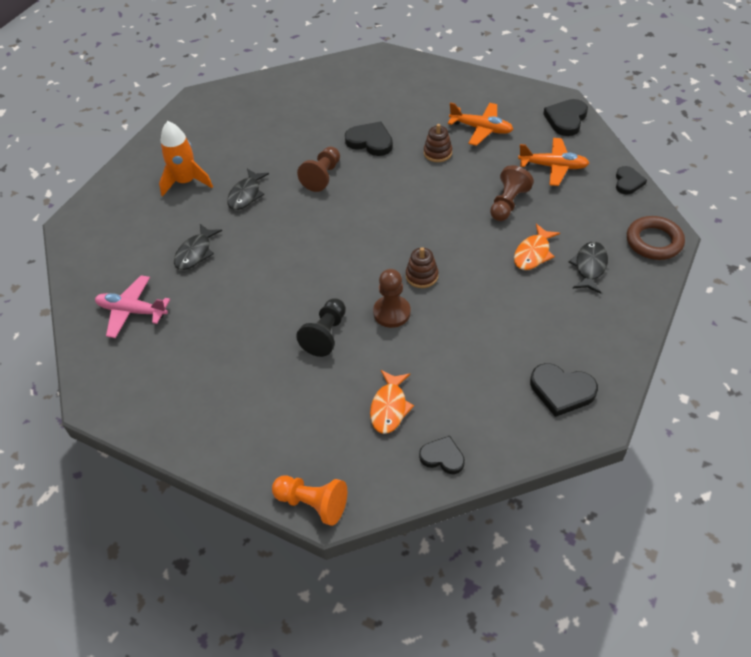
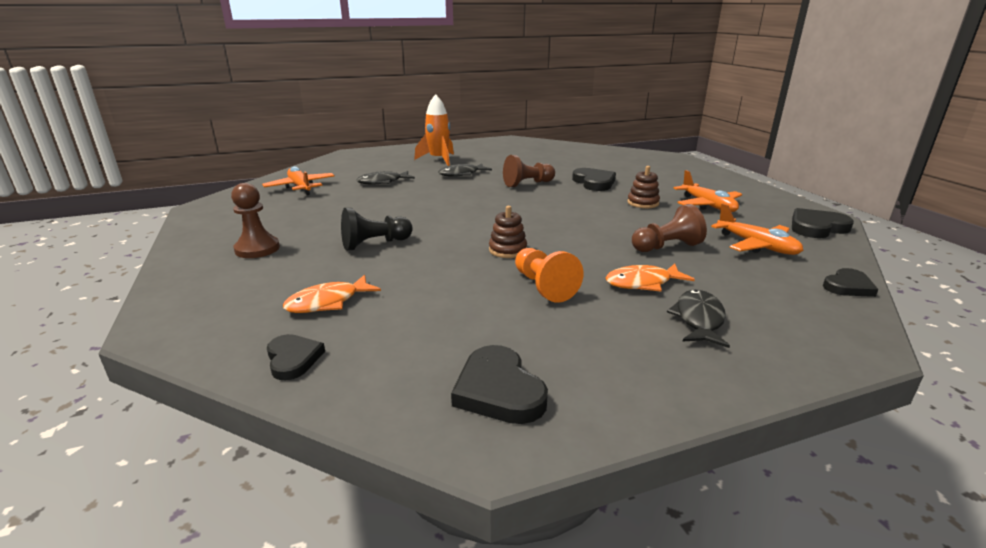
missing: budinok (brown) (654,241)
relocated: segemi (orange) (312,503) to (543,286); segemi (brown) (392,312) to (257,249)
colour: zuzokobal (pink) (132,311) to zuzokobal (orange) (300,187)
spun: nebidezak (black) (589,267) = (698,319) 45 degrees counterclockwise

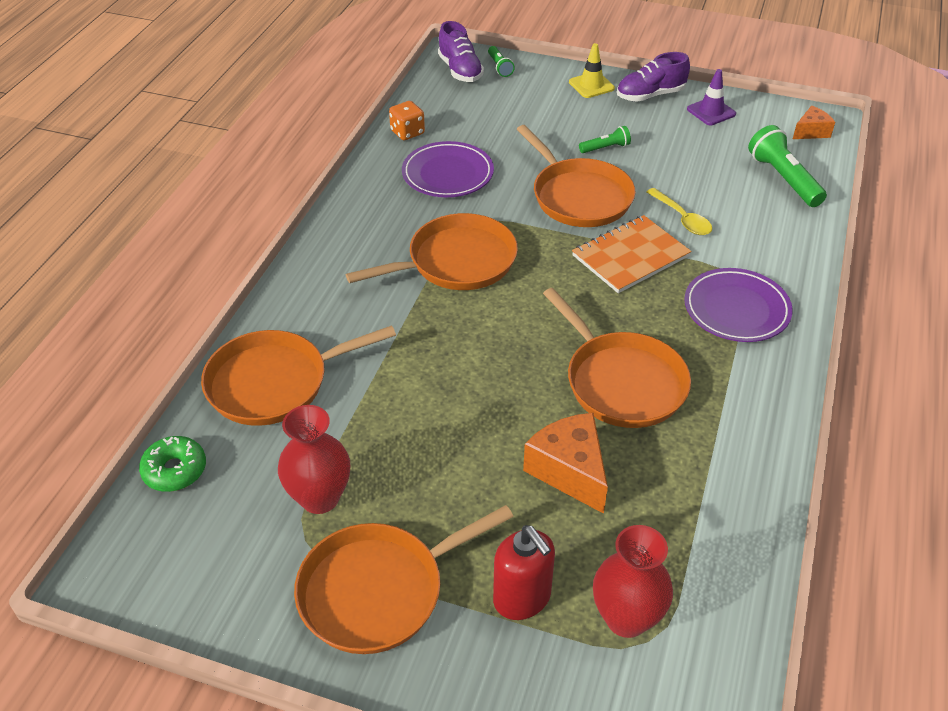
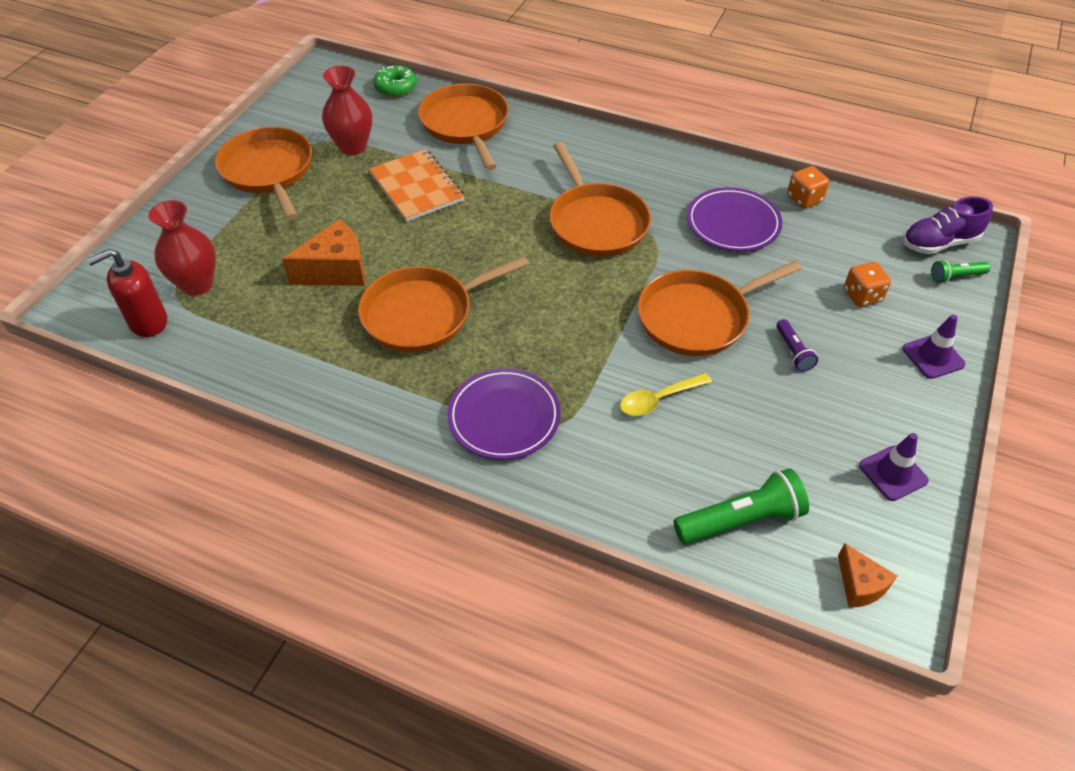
missing: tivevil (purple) (650,95)
appeared: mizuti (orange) (862,296)
relocated: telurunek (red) (522,598) to (148,322); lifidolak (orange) (630,256) to (416,187)
colour: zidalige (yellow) (591,85) to zidalige (purple) (933,356); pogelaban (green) (605,148) to pogelaban (purple) (793,352)

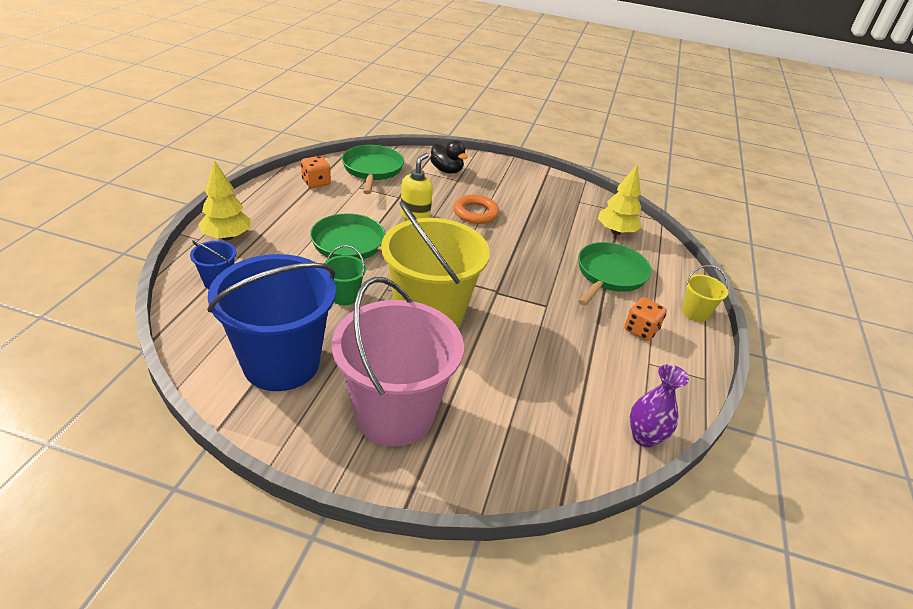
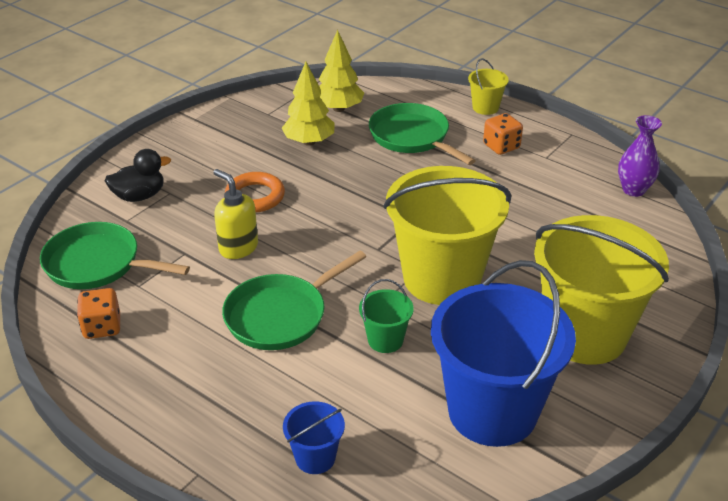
relocated: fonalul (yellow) (227,237) to (309,142)
colour: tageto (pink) (394,414) to tageto (yellow) (584,334)

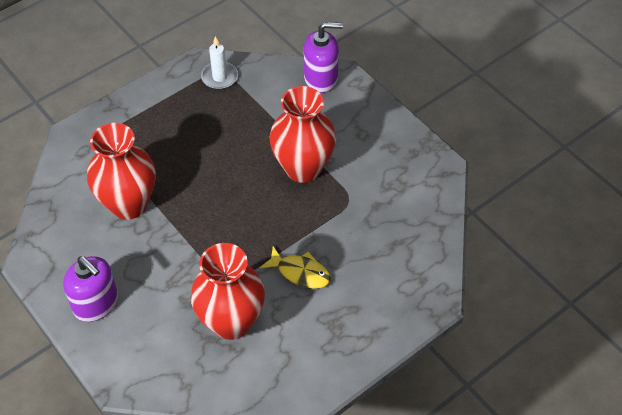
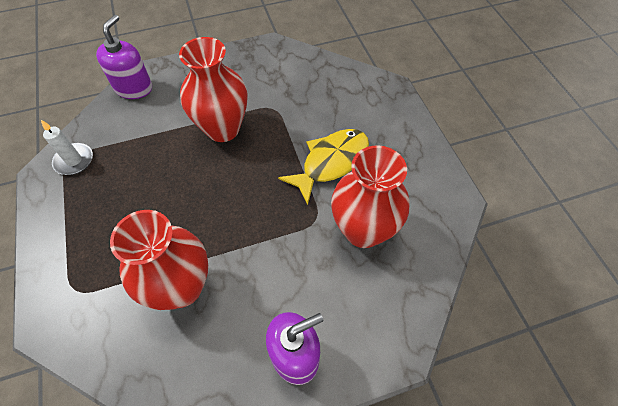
size: nebidezak (yellow) (300,272) = (331,162) x1.52

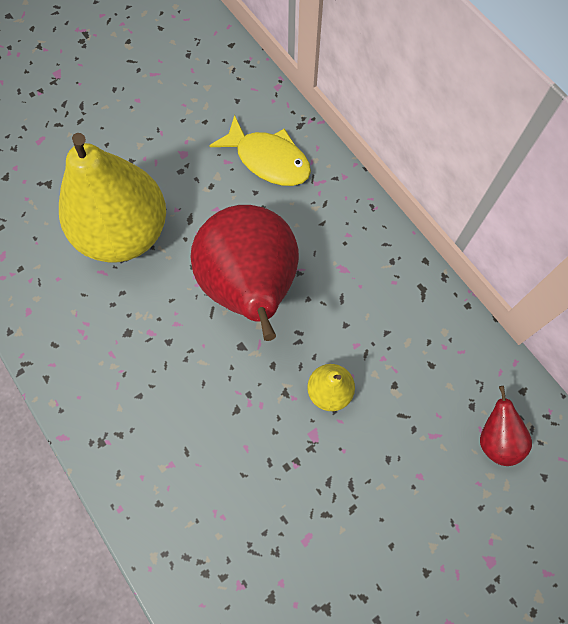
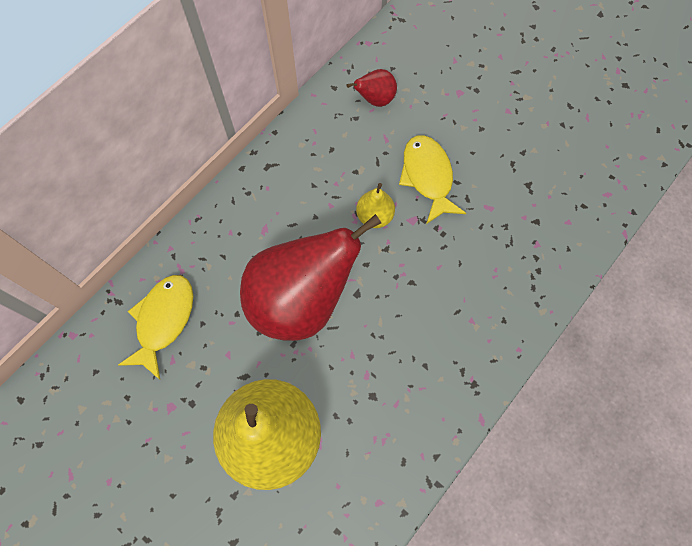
appeared: nebidezak (yellow) (428,177)

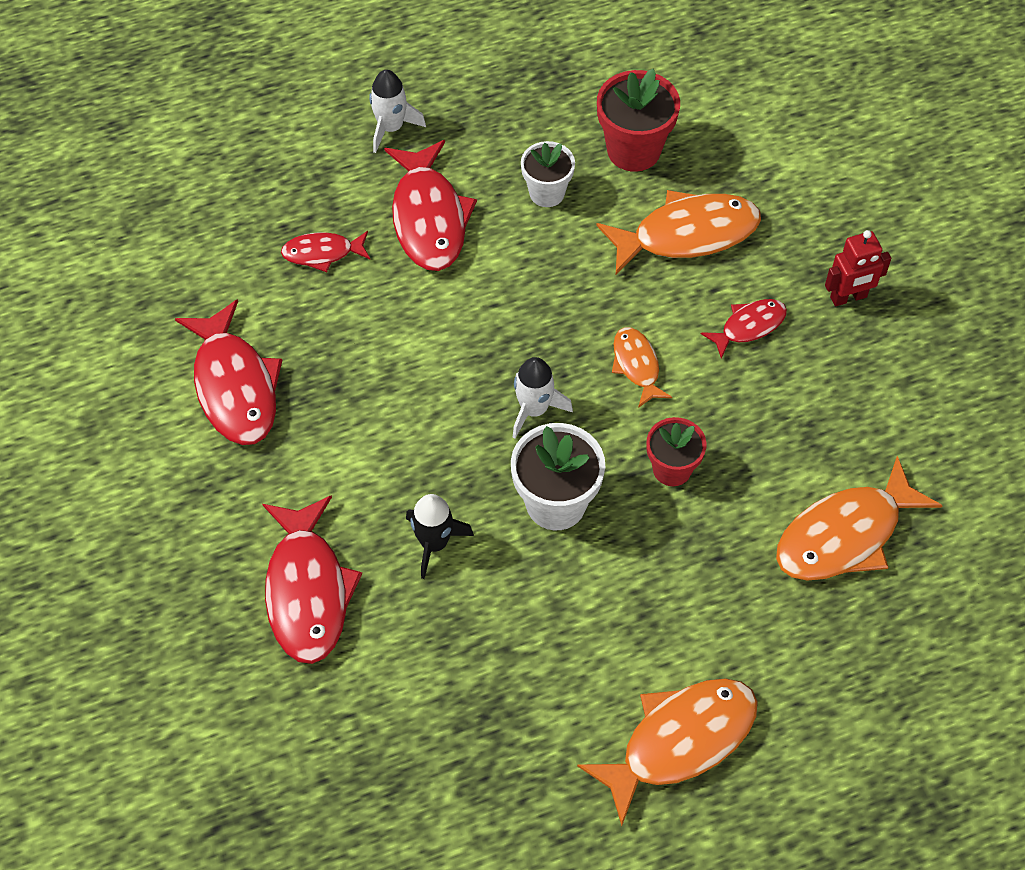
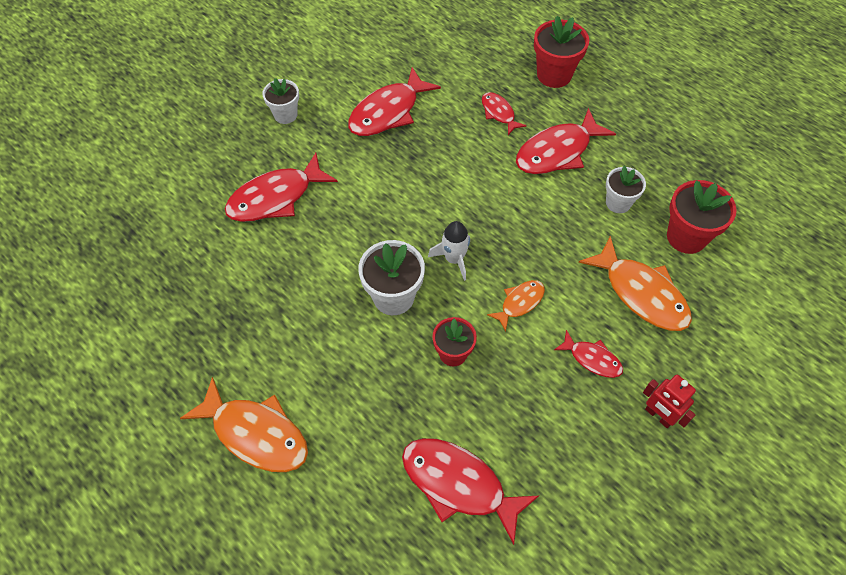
missing: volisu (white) (391,128); volisu (black) (434,543)
appeared: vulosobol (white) (285,115); vulosobol (red) (554,75)
colour: nebidezak (orange) (845,535) to nebidezak (red) (458,484)

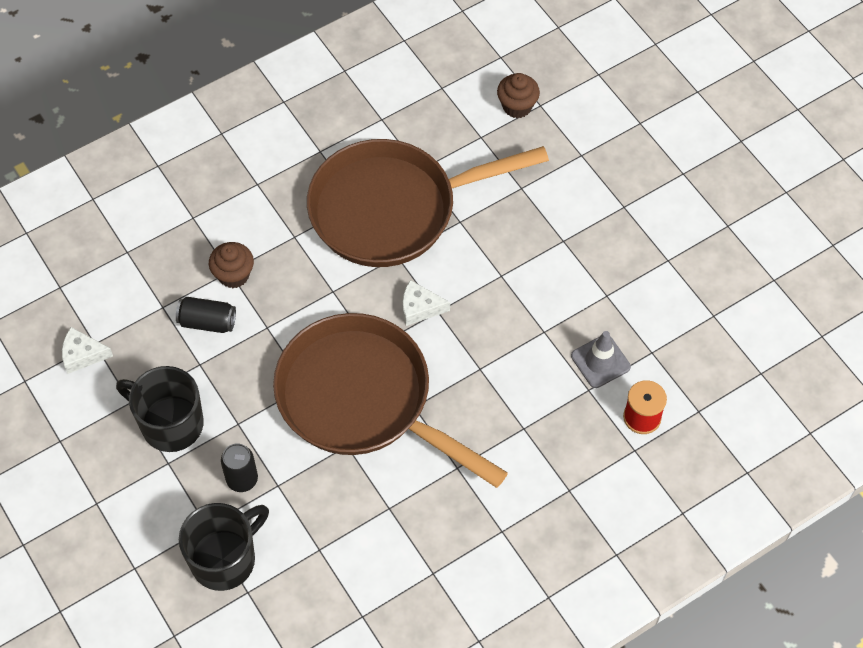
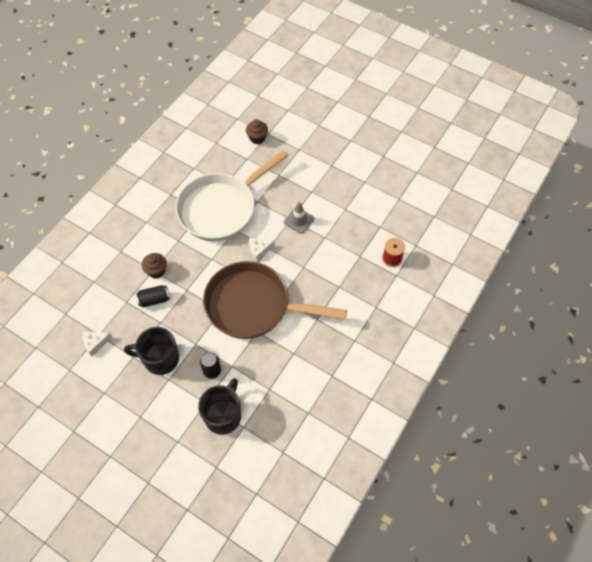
relocated: zidalige (grey) (600,361) to (299,220)
colour: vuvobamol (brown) (392,209) to vuvobamol (white) (221,208)

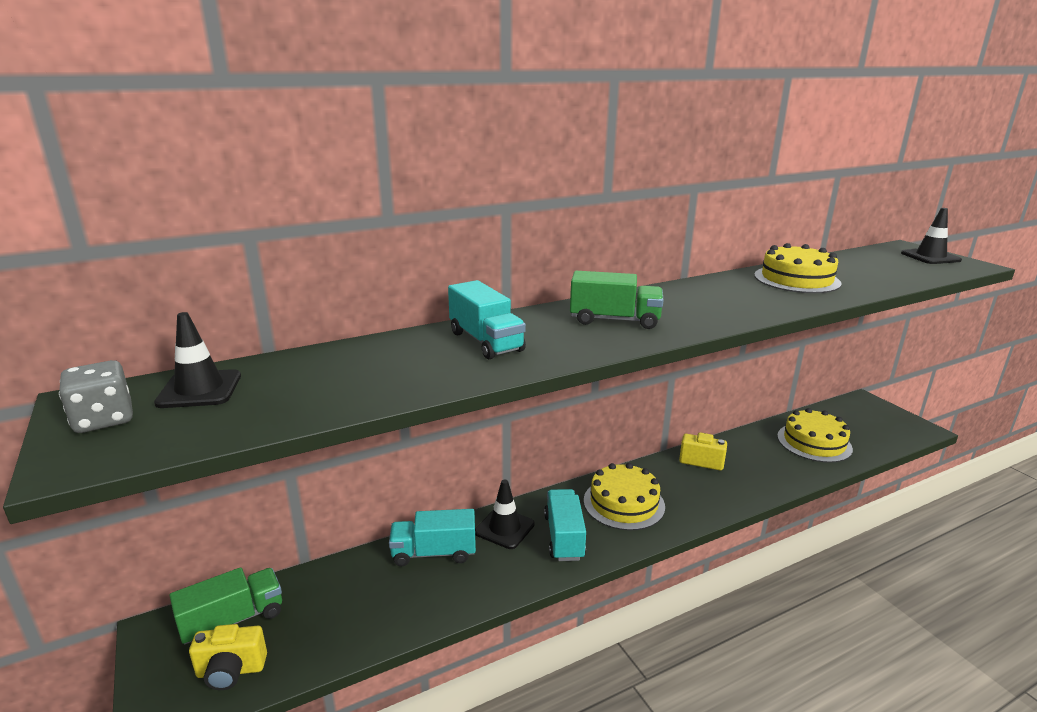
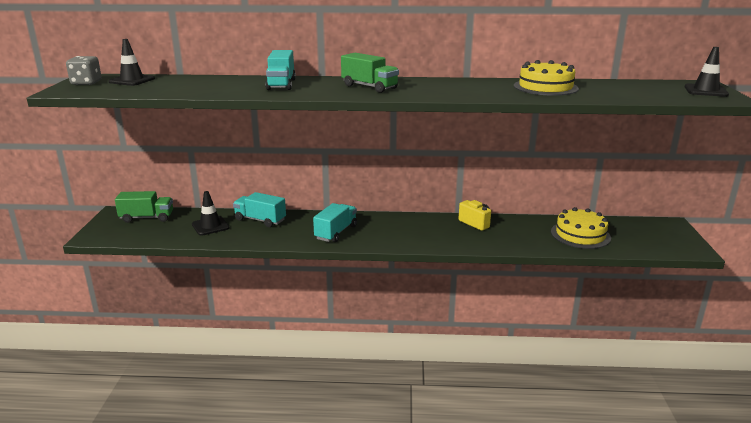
missing: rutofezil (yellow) (231,671); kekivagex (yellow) (624,503)
relocated: zidalige (black) (504,528) to (210,226)

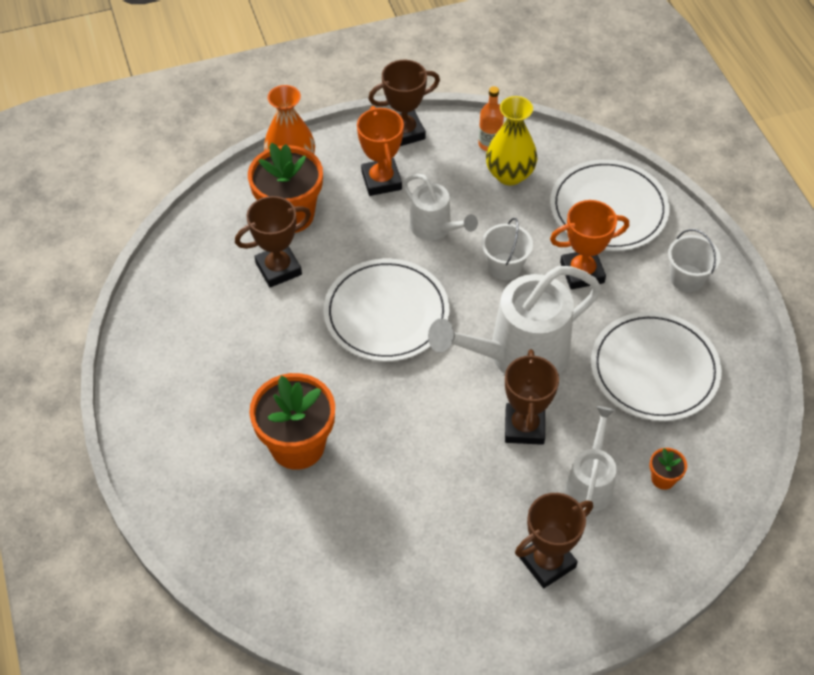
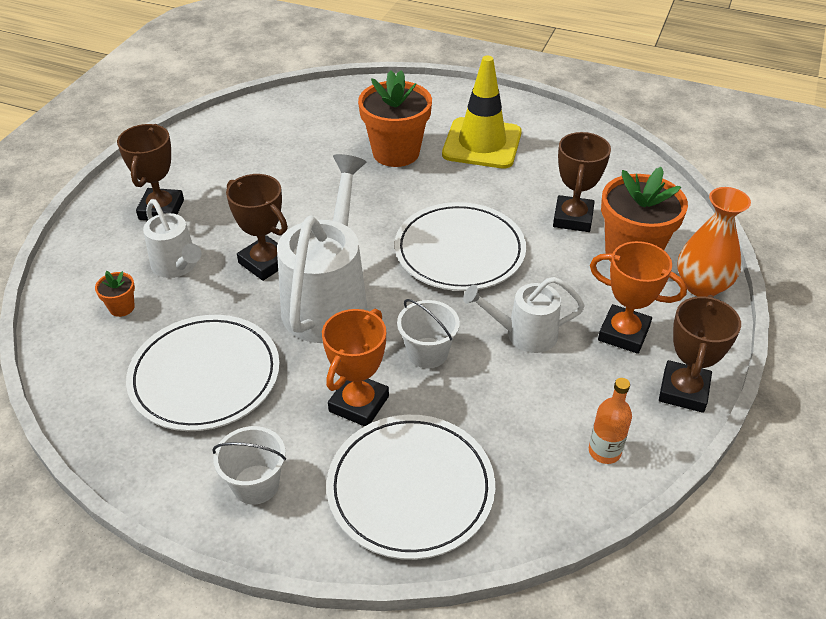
missing: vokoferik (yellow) (509,174)
appeared: zidalige (yellow) (482,144)

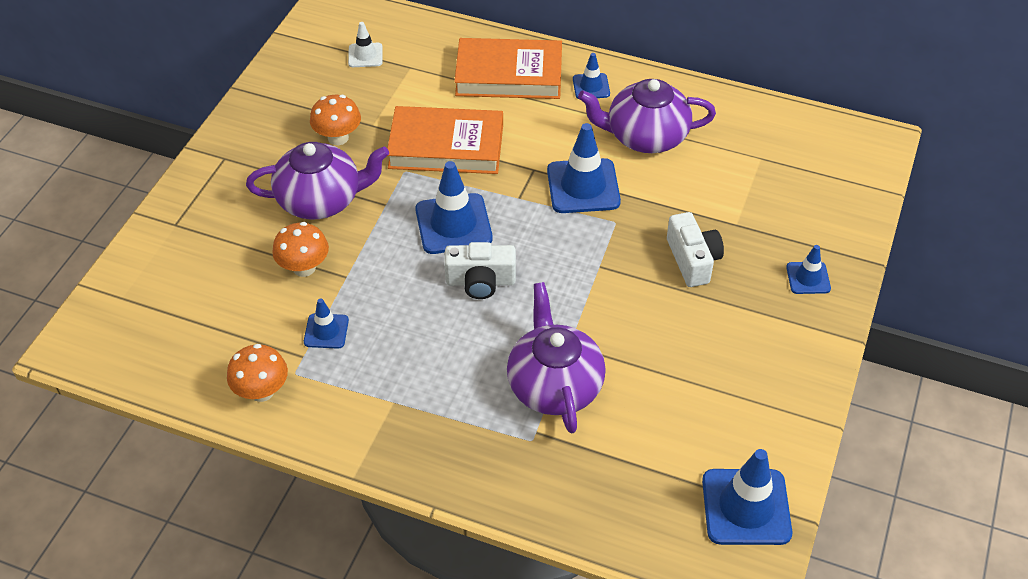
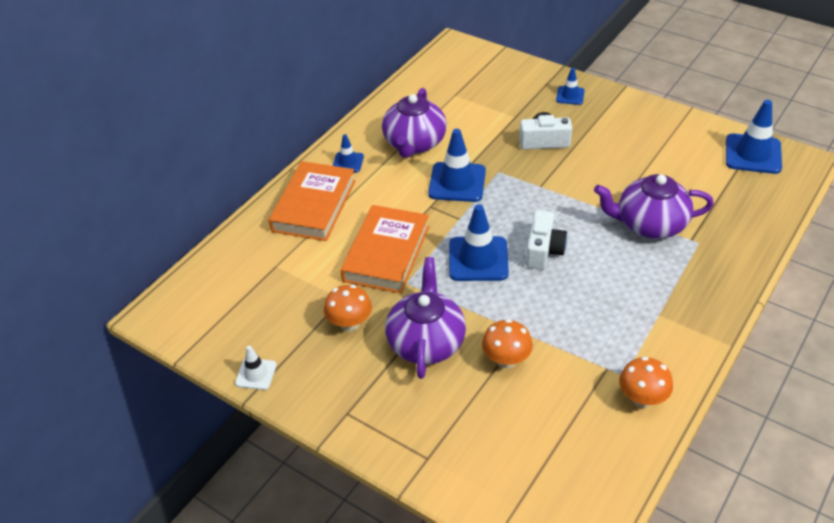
missing: zidalige (blue) (326,331)
relocated: zidalige (white) (365,55) to (256,374)

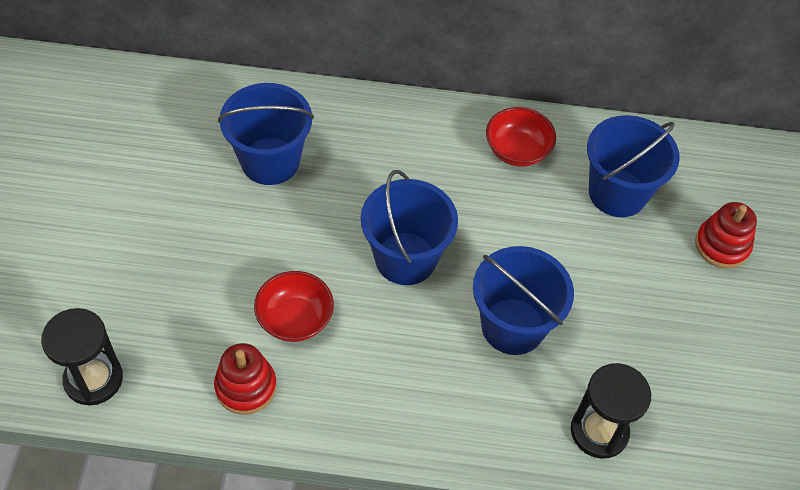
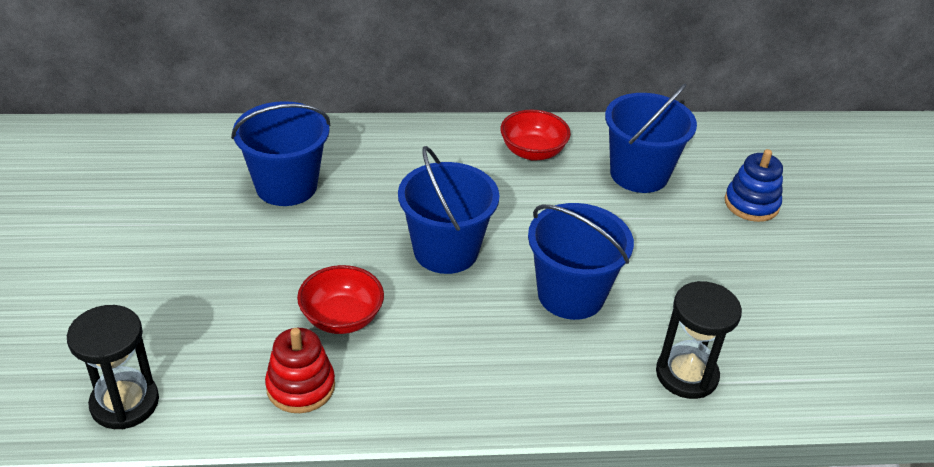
colour: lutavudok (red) (722,245) to lutavudok (blue) (751,204)

